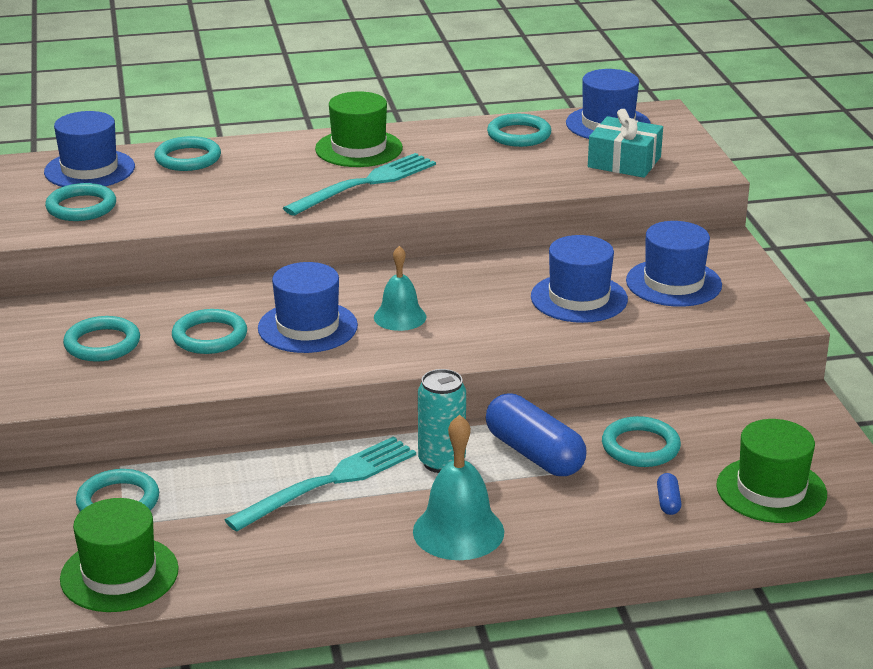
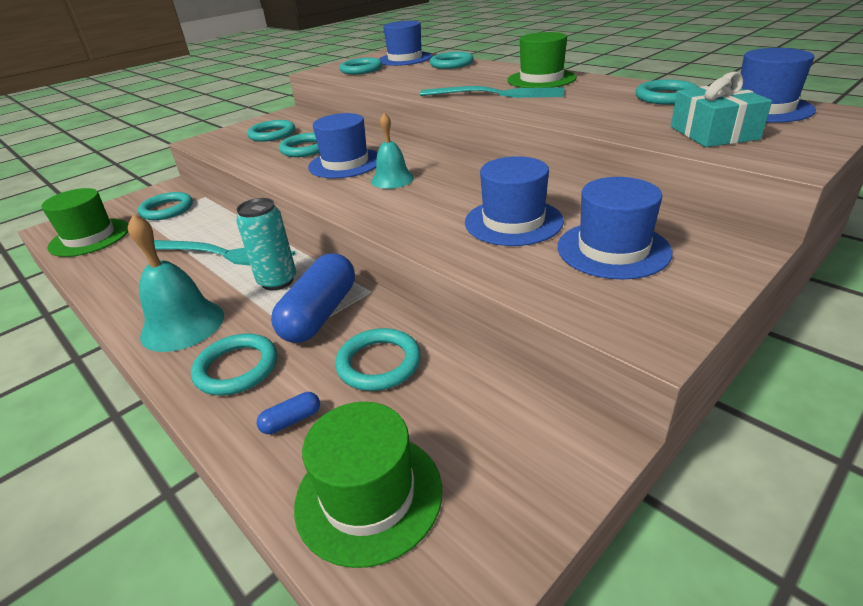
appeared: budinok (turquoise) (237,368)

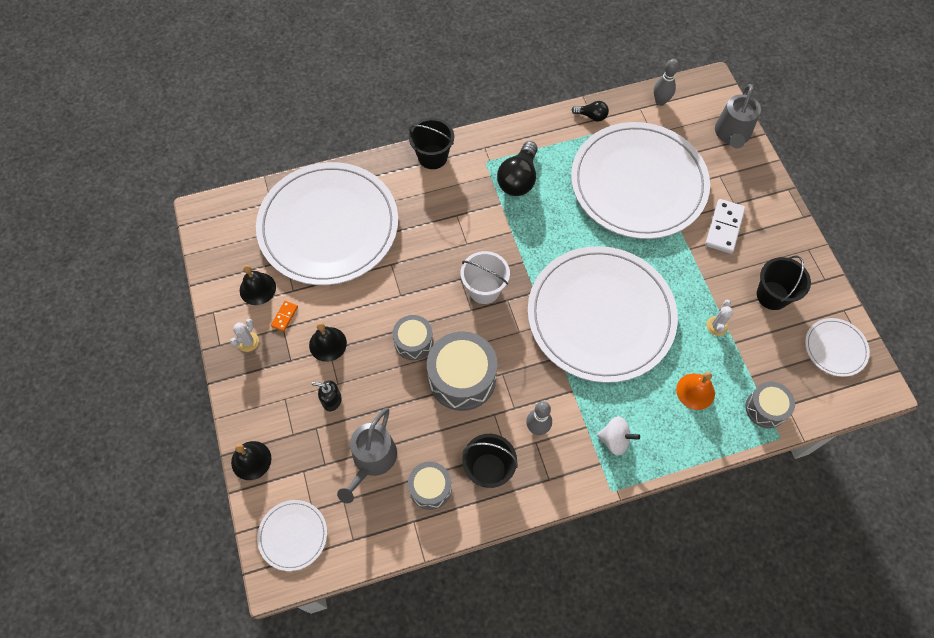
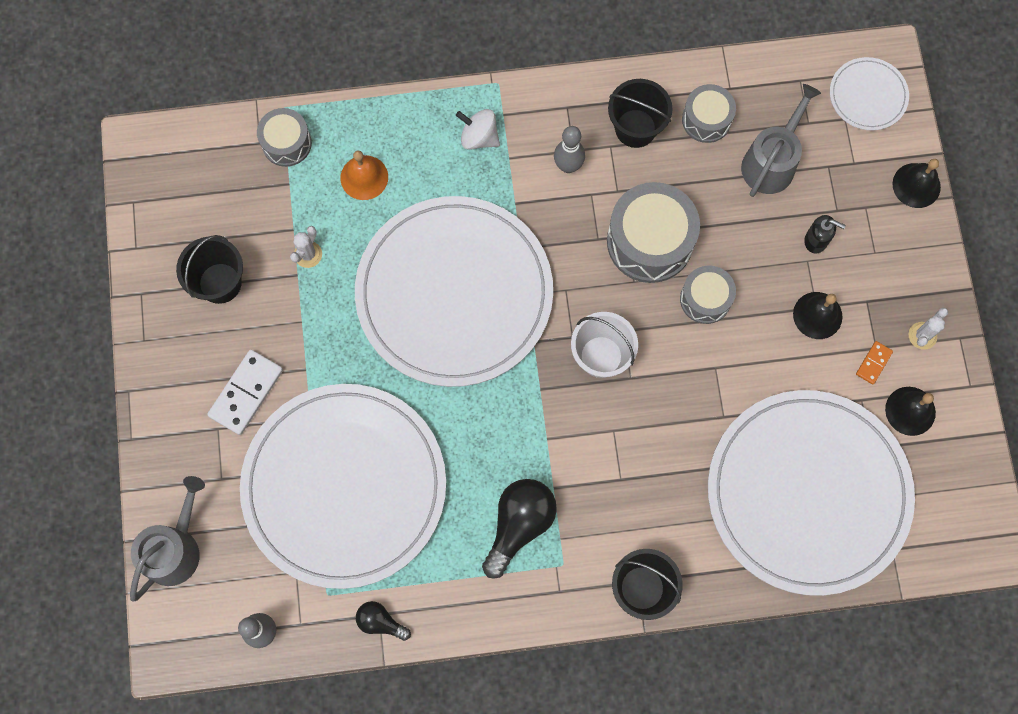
missing: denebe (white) (835,348)

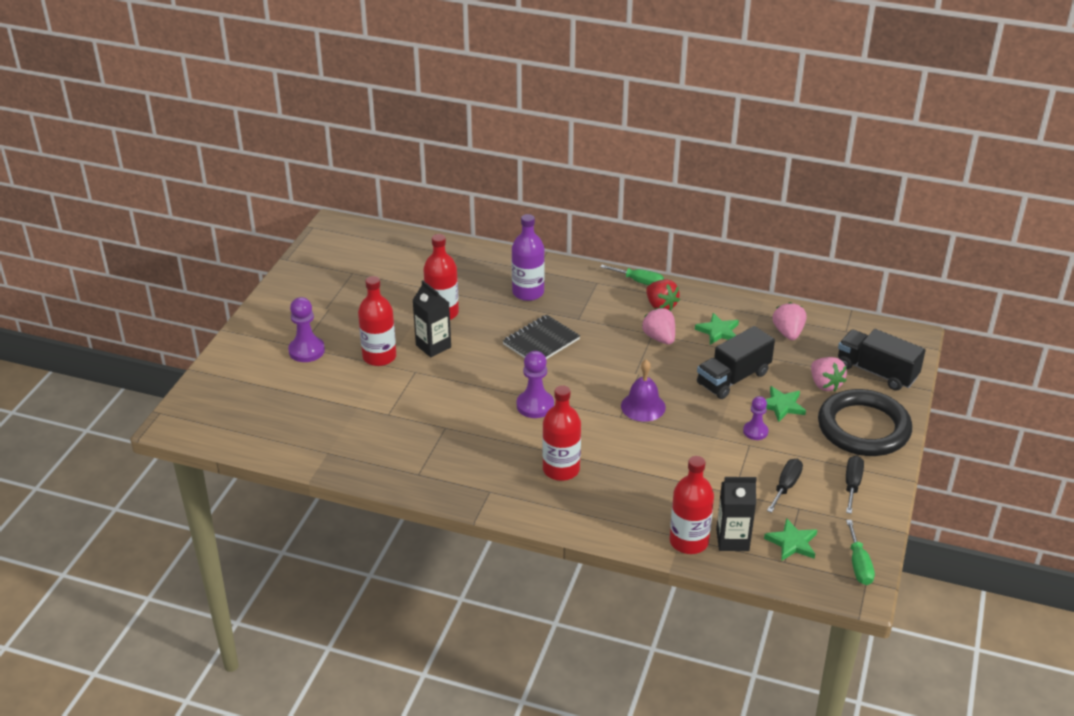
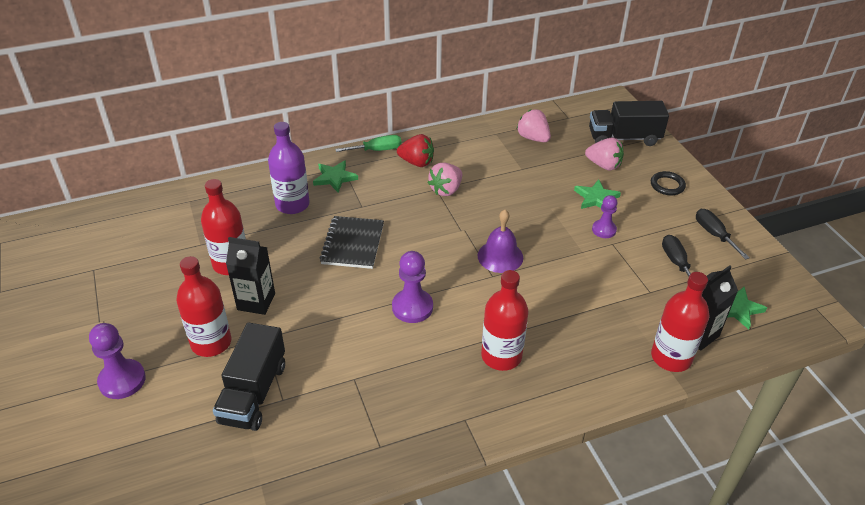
missing: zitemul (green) (859,565)
relocated: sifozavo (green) (718,331) to (335,178); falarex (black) (733,378) to (253,393)
spun: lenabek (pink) (659,338) = (446,190) 75 degrees counterclockwise
size: budinok (black) (863,428) = (667,185) x0.41

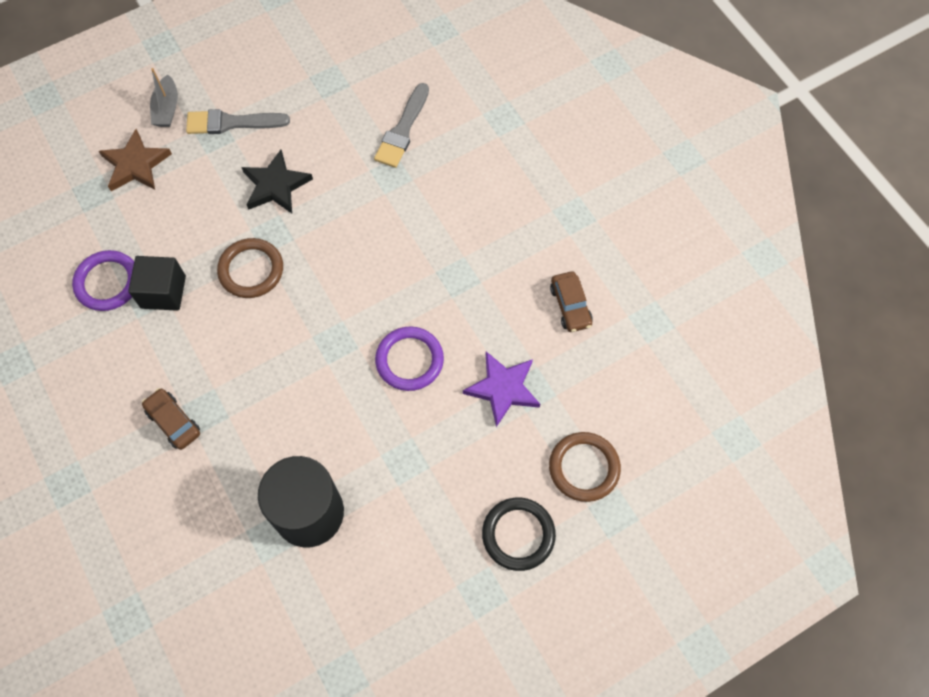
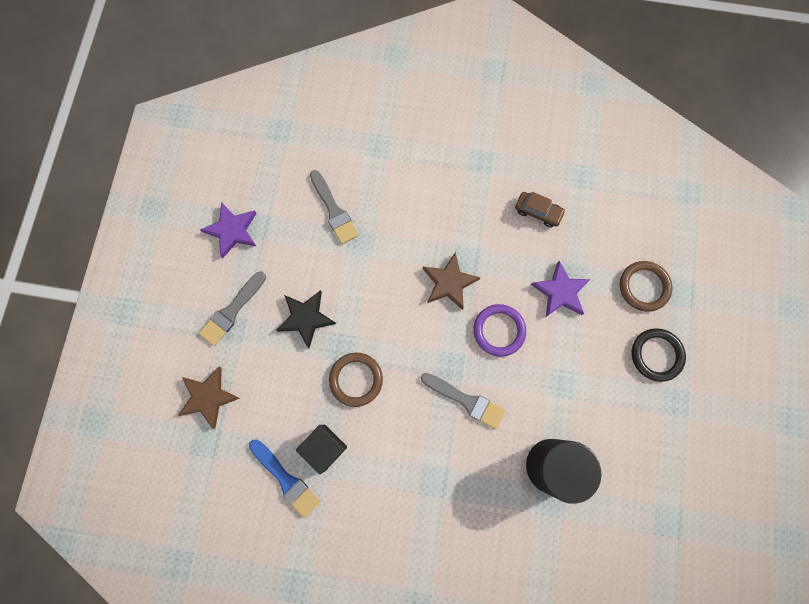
missing: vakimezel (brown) (173,422); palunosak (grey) (167,108)
appeared: sifozavo (purple) (232,230); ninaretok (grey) (466,400); sifozavo (brown) (449,283)
exchanged: budinok (purple) (108,282) to ninaretok (blue) (286,479)

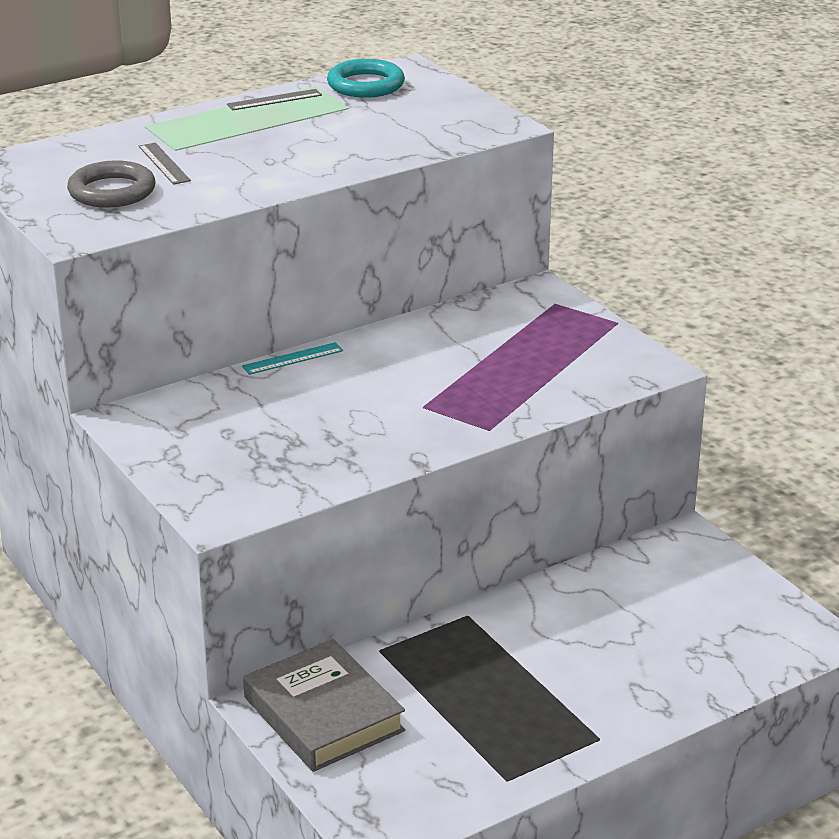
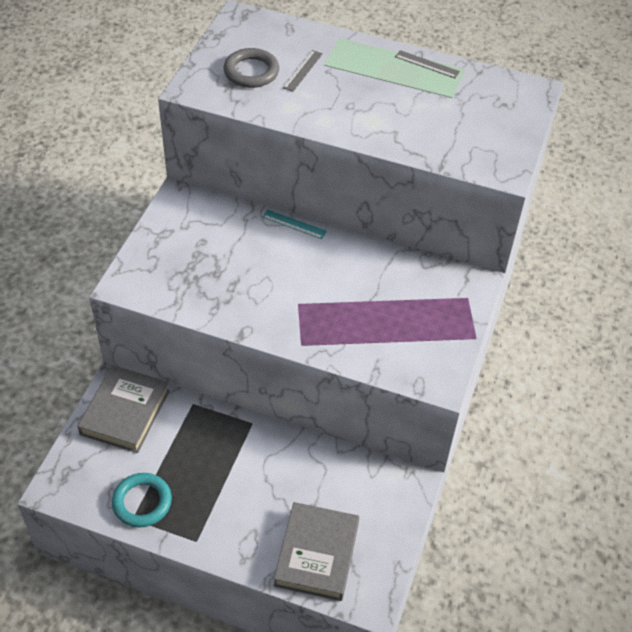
appeared: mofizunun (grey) (317,554)
relocated: budinok (turquoise) (365,85) to (142,502)

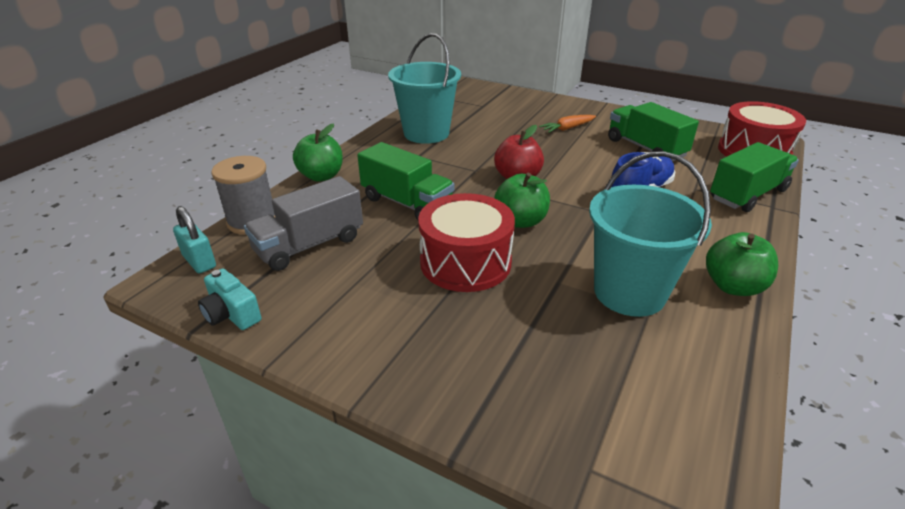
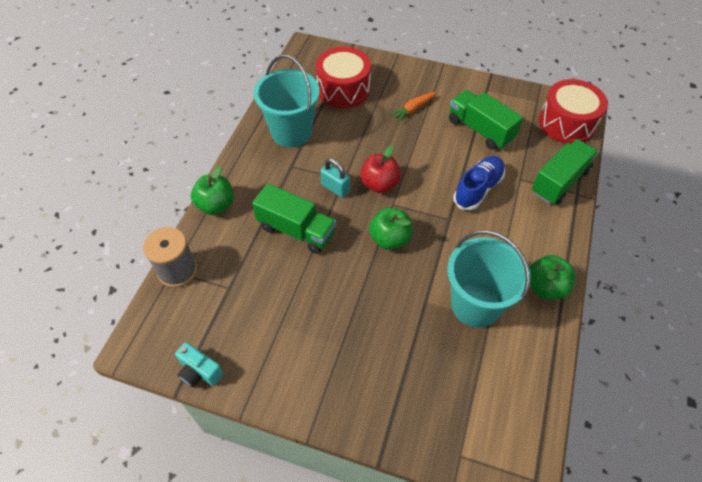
missing: falarex (grey) (309,245)
relocated: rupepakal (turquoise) (199,262) to (335,188); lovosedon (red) (465,262) to (343,89)

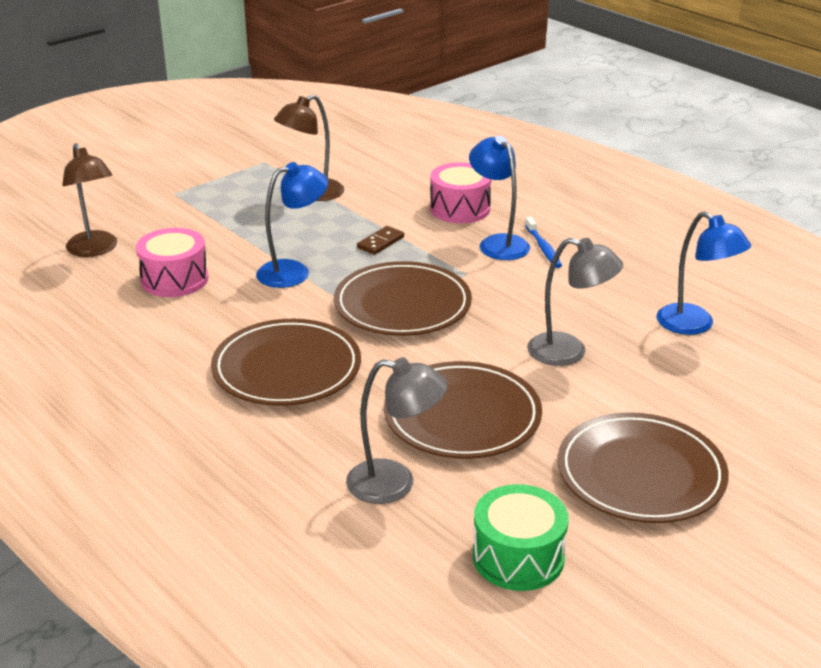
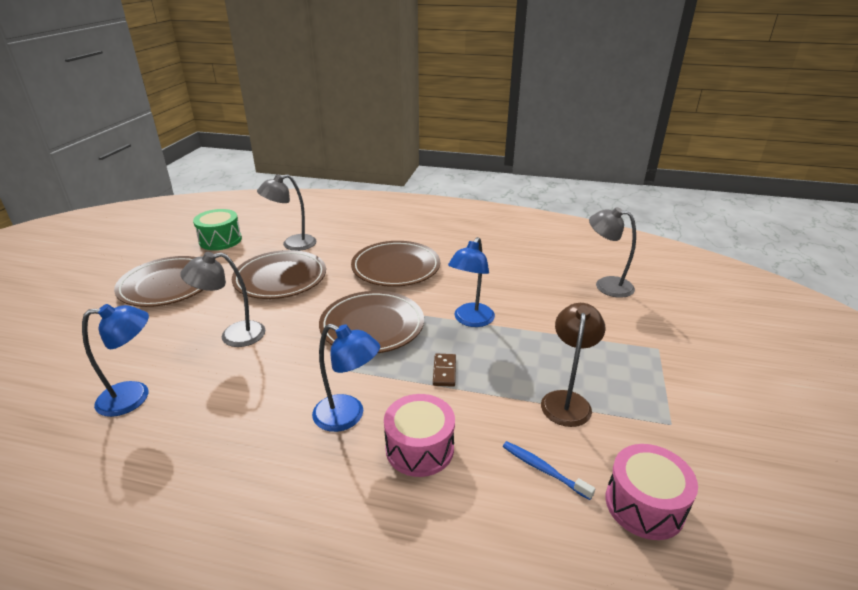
relocated: lovosedon (pink) (174,279) to (644,505); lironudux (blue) (543,248) to (543,470)
colour: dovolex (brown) (95,250) to dovolex (grey) (606,285)
spun: dovolex (blue) (694,325) = (134,397) 150 degrees clockwise

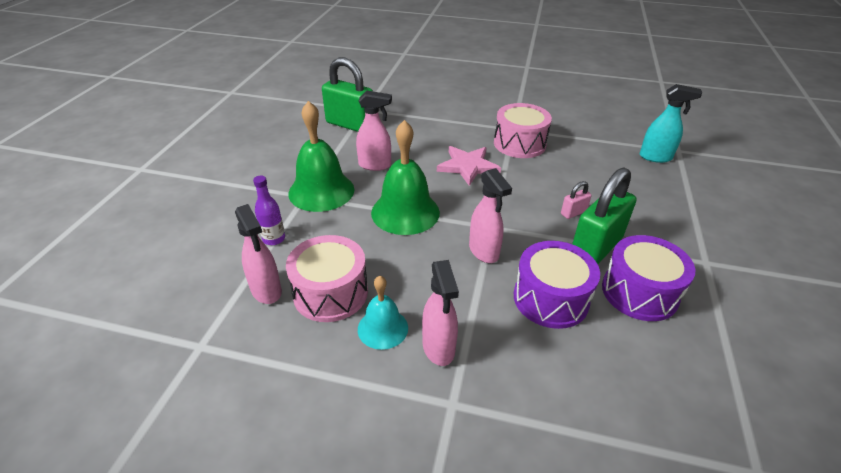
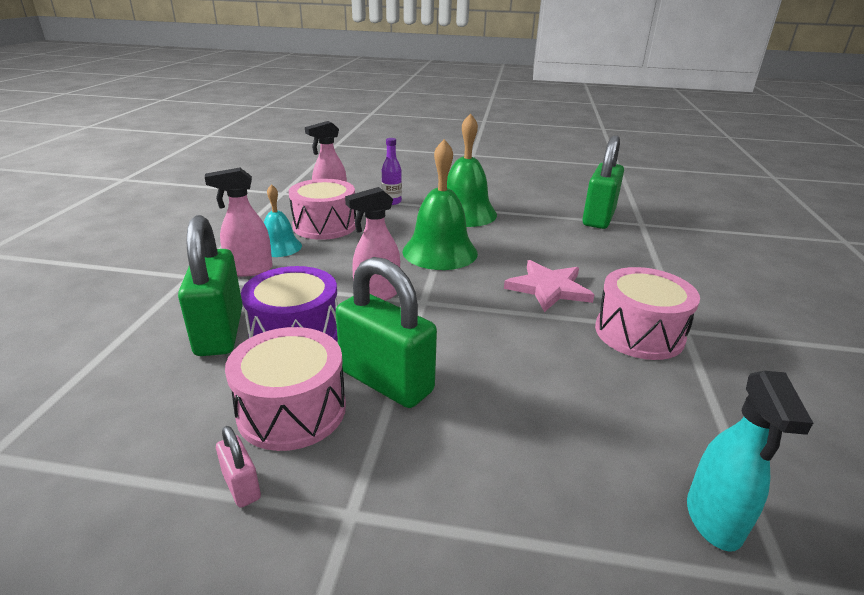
missing: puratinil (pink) (375,165)
appeared: rupepakal (green) (220,332)
relocated: rupepakal (pink) (573,213) to (241,486)
colour: lovosedon (purple) (639,292) to lovosedon (pink) (292,410)

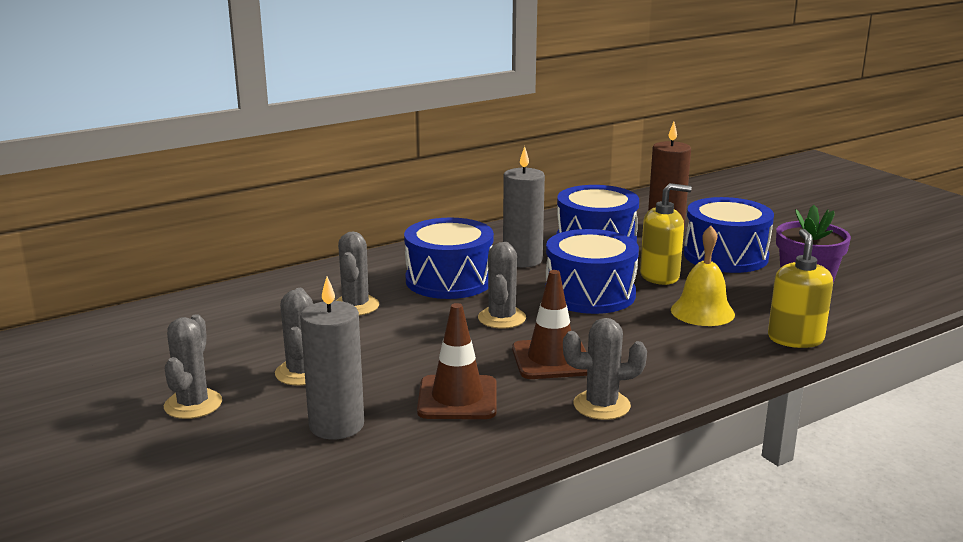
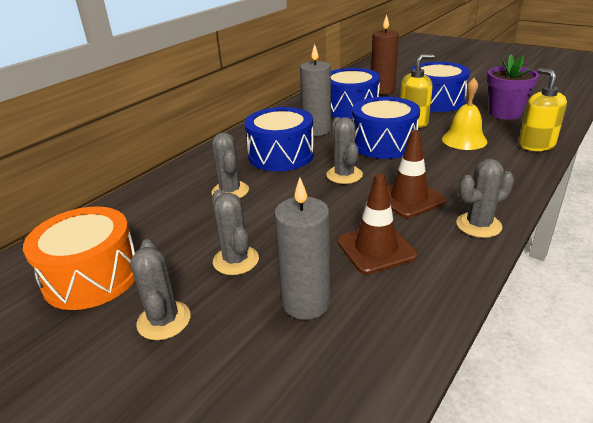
appeared: lovosedon (orange) (92,276)

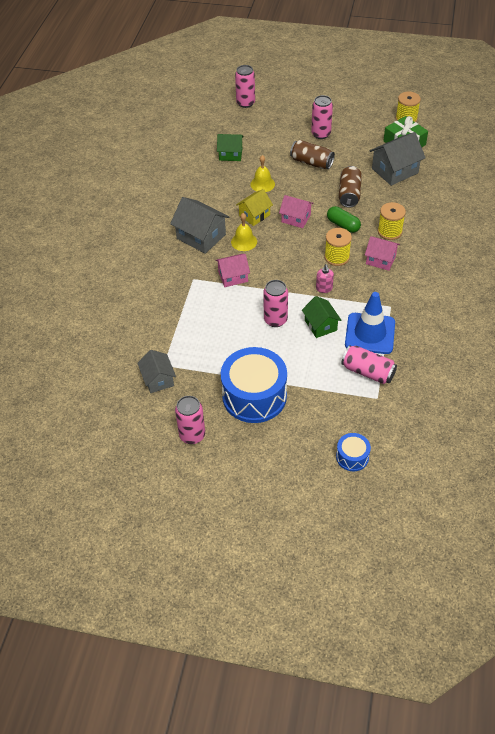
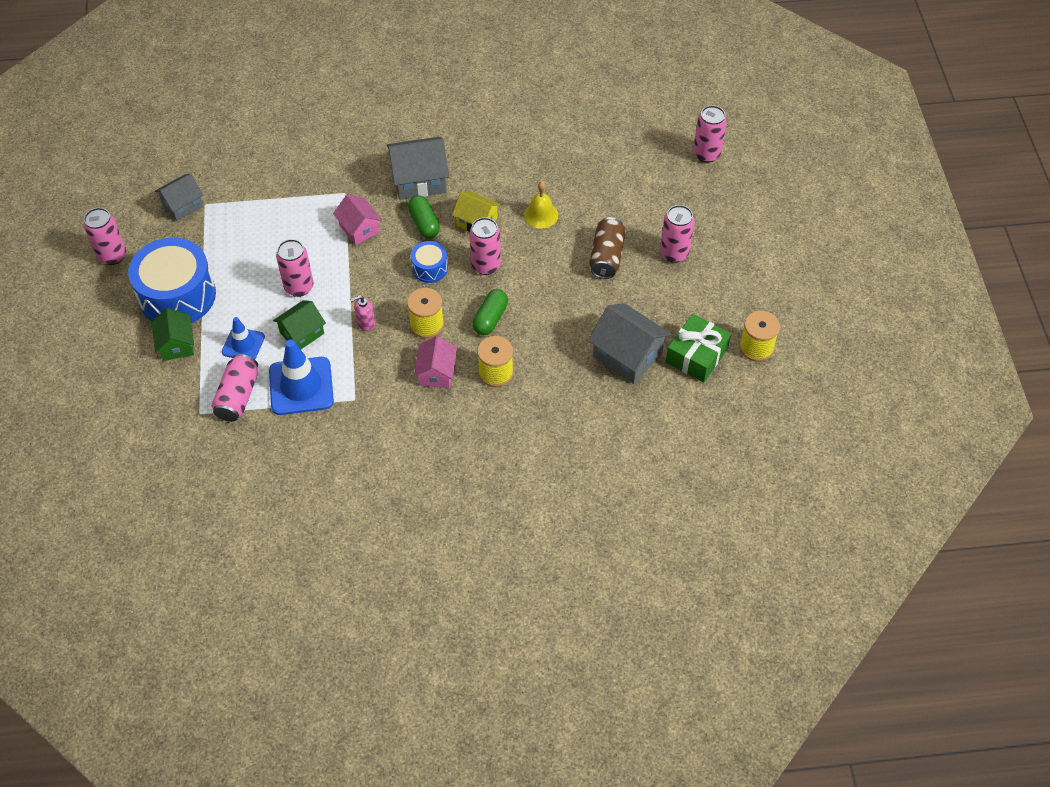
missing: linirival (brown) (349,194)
appeared: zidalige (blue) (243,344)
relocated: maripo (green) (230,154) to (177,344); lovosedon (blue) (352,457) to (430,268)
exchanged: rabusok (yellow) (244,241) to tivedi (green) (424,223); maripo (pink) (296,218) to linirival (pink) (486,265)
spun: maripo (grey) (201,236) = (419,180) 60 degrees clockwise

